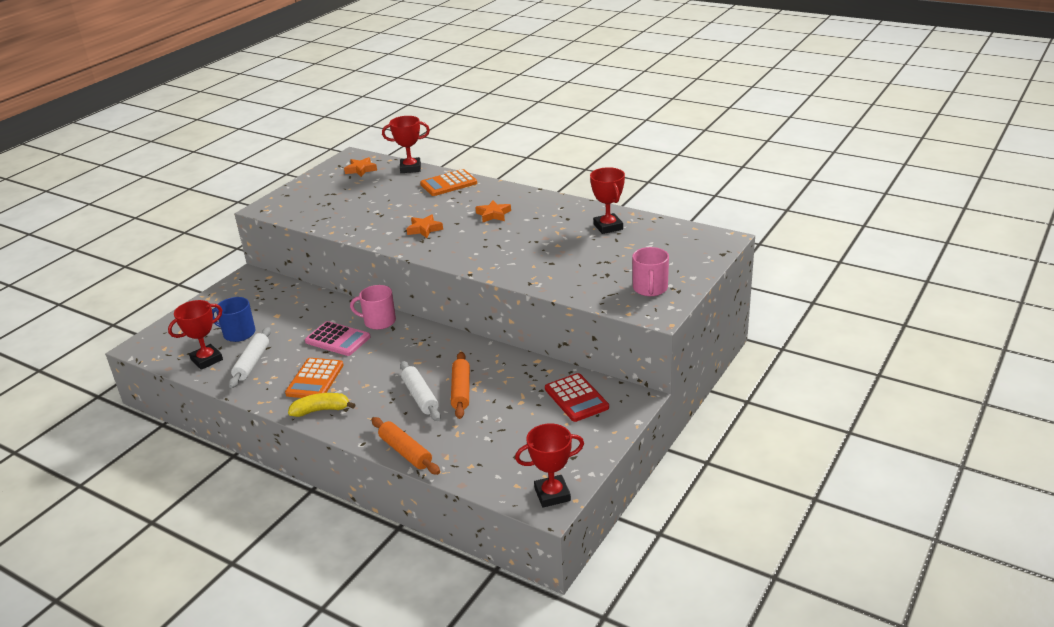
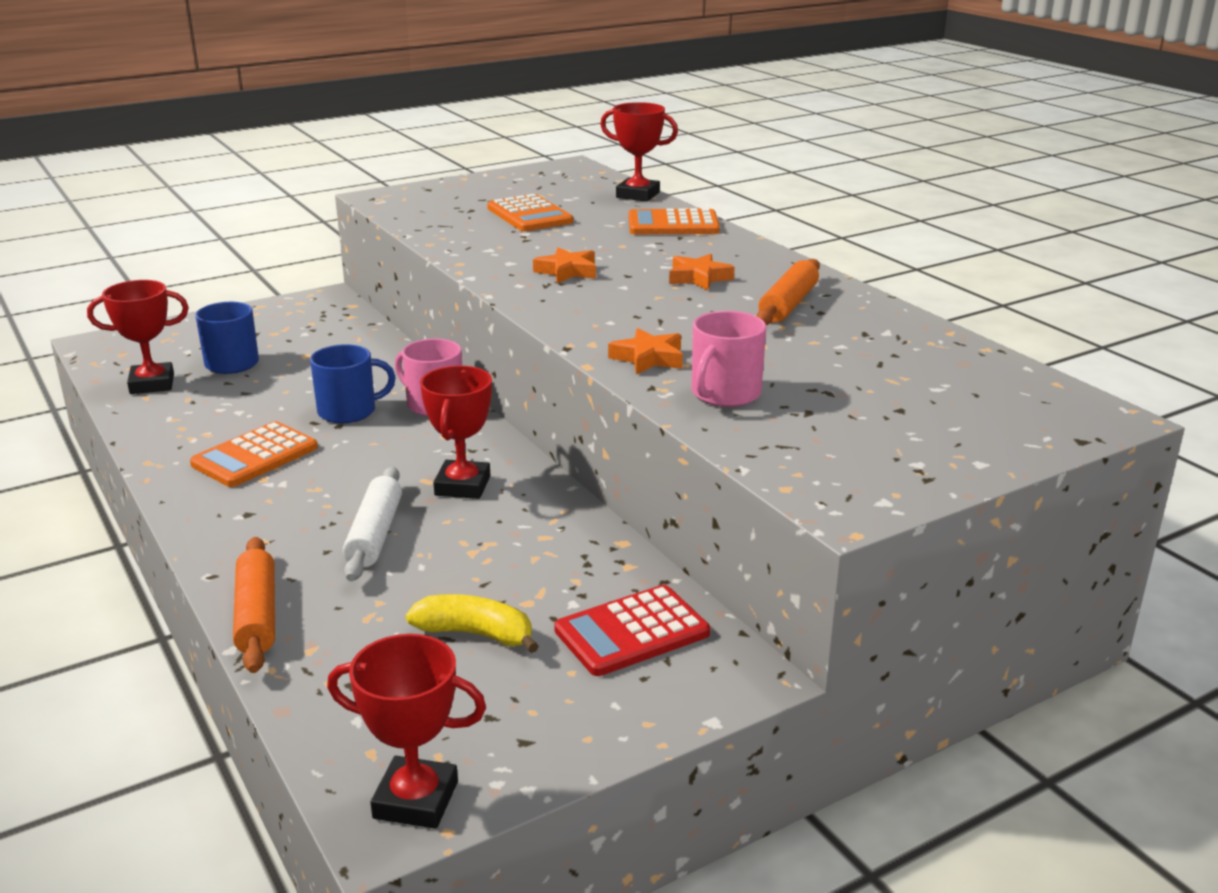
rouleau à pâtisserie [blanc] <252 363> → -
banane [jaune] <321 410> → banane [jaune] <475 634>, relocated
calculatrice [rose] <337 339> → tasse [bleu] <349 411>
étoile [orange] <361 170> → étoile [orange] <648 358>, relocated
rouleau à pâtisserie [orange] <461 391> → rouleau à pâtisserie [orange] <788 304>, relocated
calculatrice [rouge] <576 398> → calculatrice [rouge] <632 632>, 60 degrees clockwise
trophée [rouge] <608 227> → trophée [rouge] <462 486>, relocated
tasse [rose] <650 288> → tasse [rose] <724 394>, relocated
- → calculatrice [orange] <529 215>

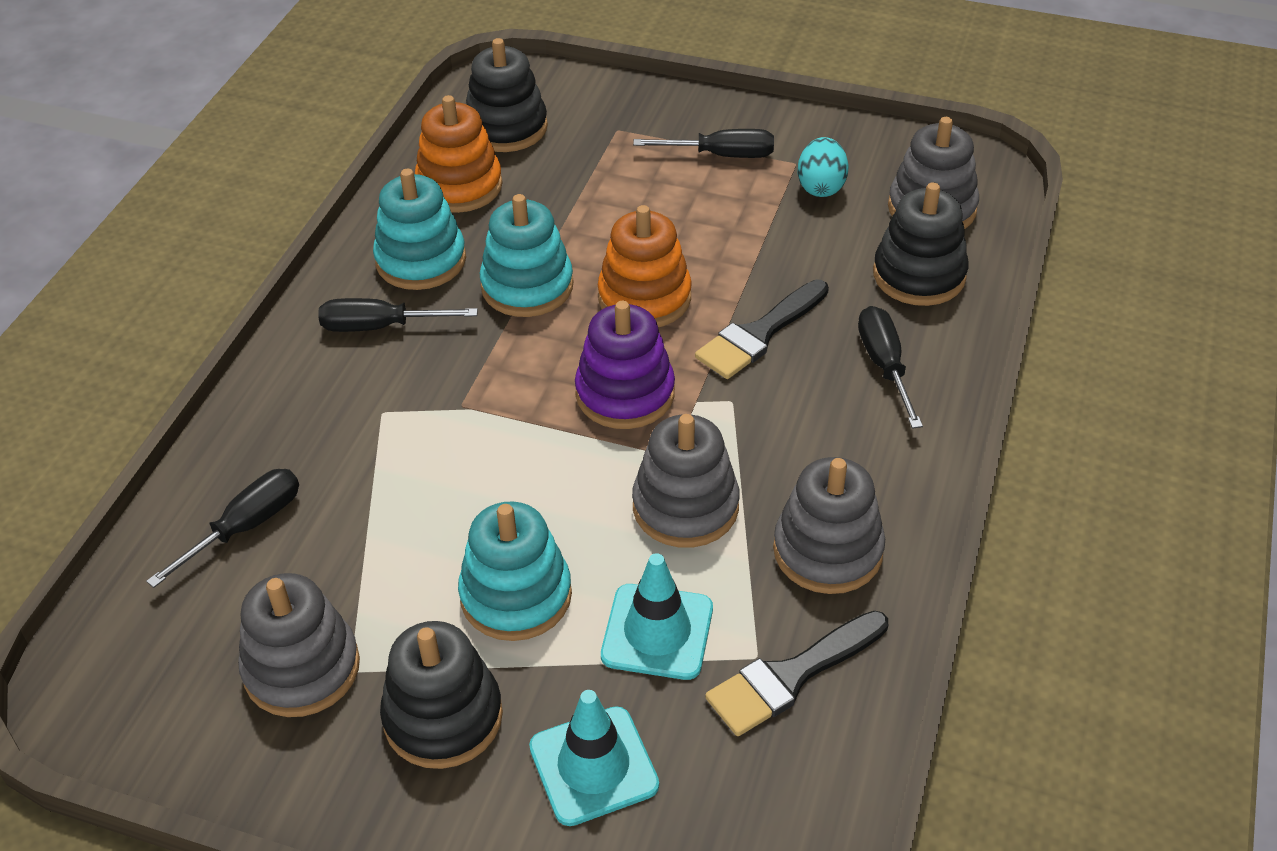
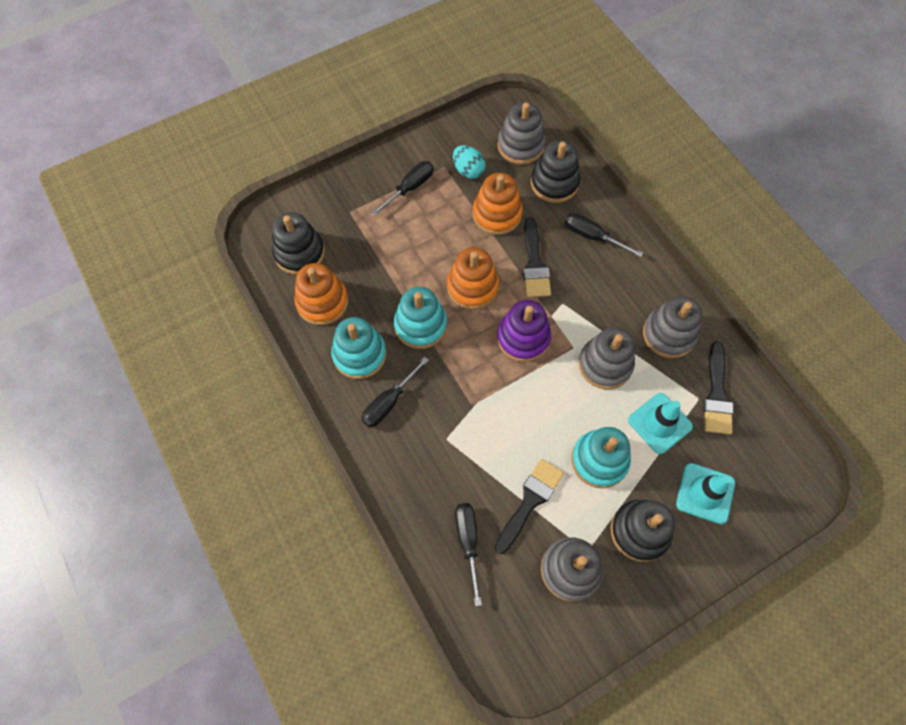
- → jouet à empiler [orange] <497 214>
- → pinceau [noir] <530 501>

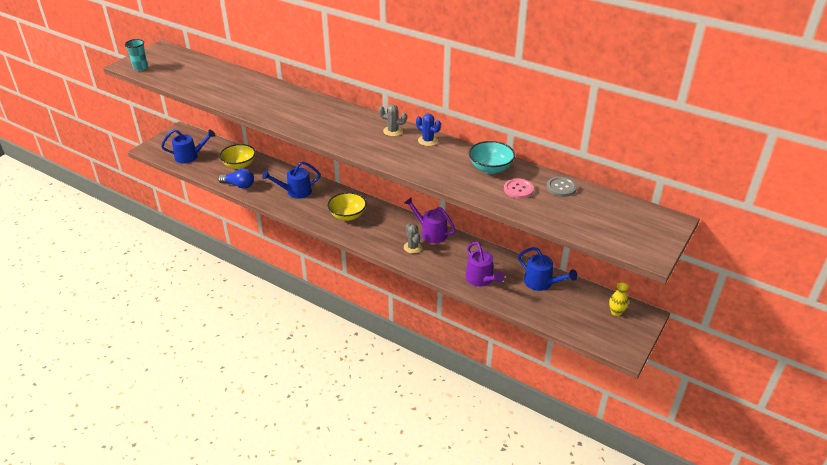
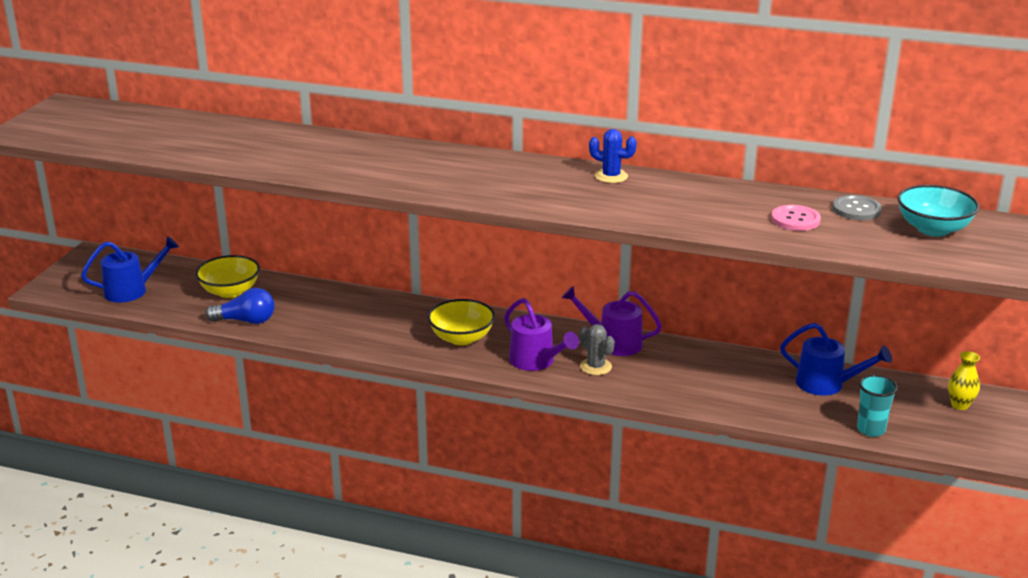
gobelet [turquoise] <140 68> → gobelet [turquoise] <871 429>, relocated
arrosoir [bleu] <295 192> → -
cactus [gris] <393 131> → -
arrosoir [violet] <481 280> → arrosoir [violet] <536 362>, relocated
bol [turquoise] <490 168> → bol [turquoise] <933 229>, relocated

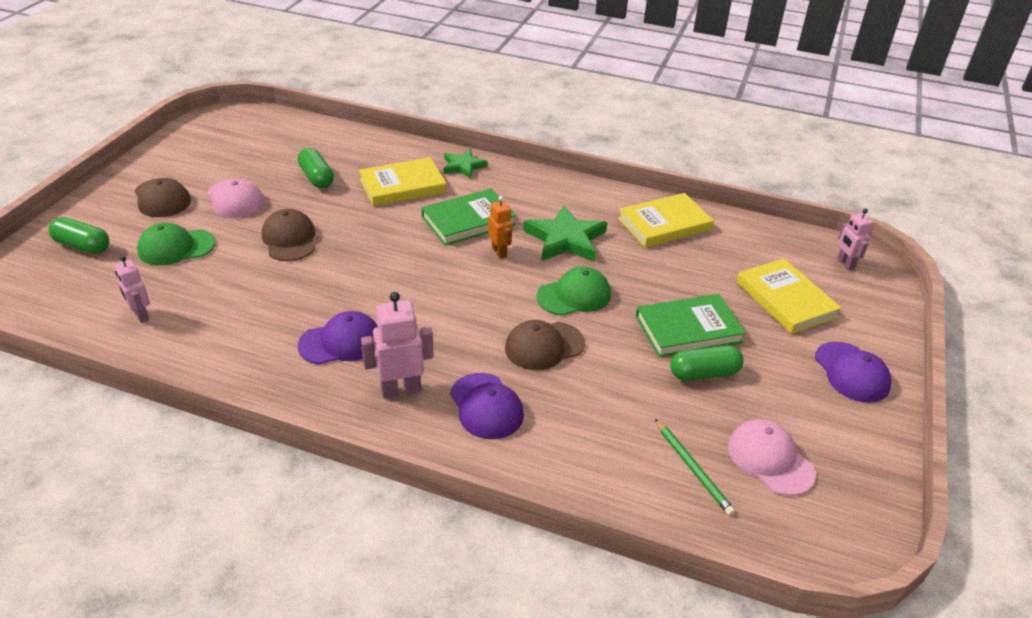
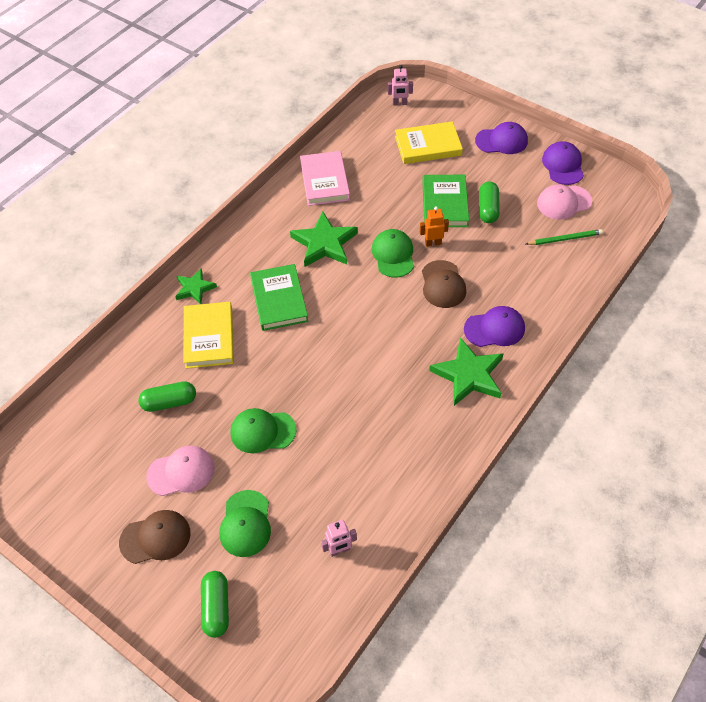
gélule [vert] <82 246> → gélule [vert] <216 607>, 45 degrees counterclockwise
casquette [marron] <289 239> → casquette [vert] <262 431>
casquette [violet] <340 342> → casquette [violet] <563 165>, relocated
robot [rose] <401 389> → étoile [vert] <468 375>
robot [orange] <499 252> → robot [orange] <433 243>, relocated
livre [jaune] <664 224> → livre [rose] <325 181>

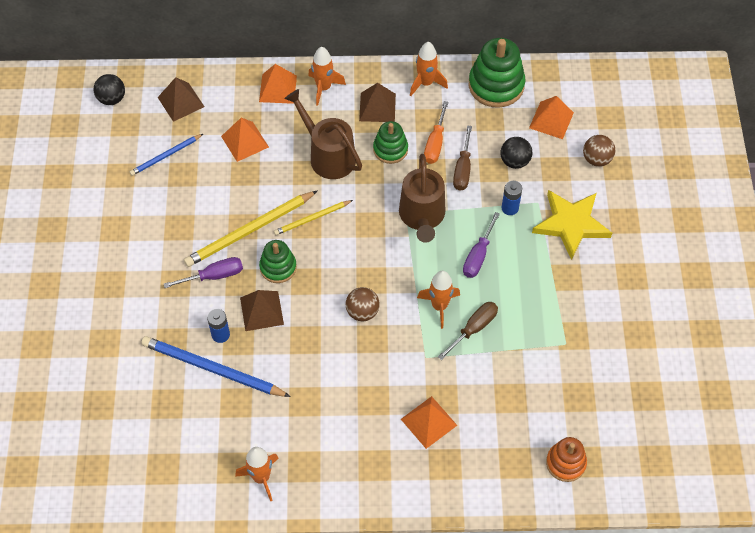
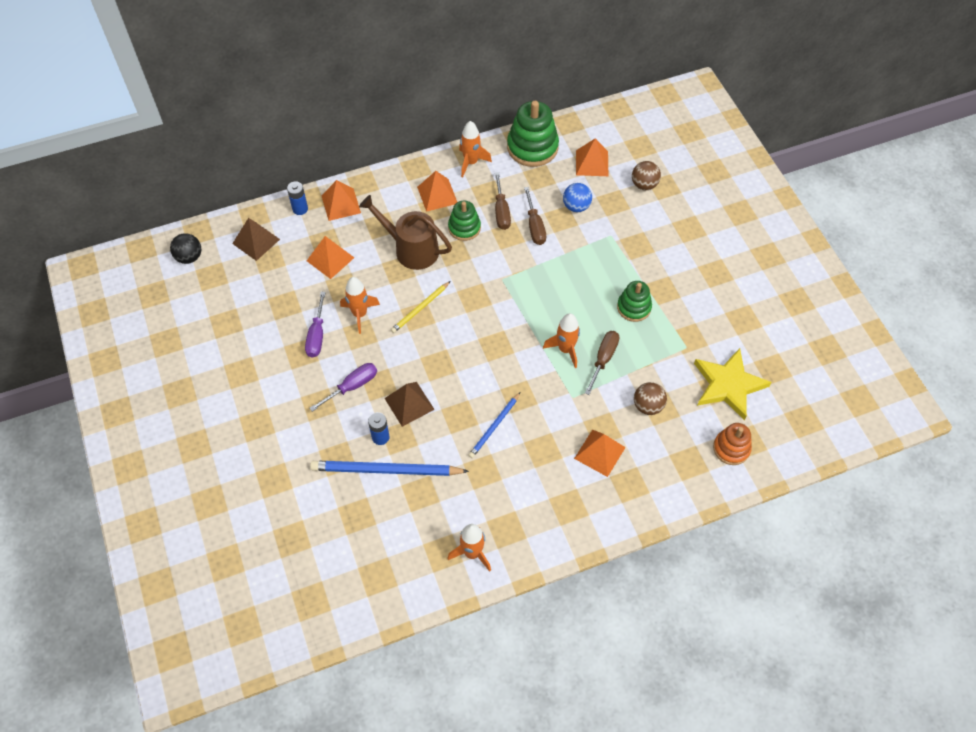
crayon [bleu] <165 156> → crayon [bleu] <494 426>, relocated
crayon [jaune] <249 231> → -
jouet à empiler [vert] <278 267> → jouet à empiler [vert] <634 307>, relocated
fusée [orange] <324 88> → fusée [orange] <360 314>, relocated
balle [marron] <362 312> → balle [marron] <648 406>, relocated
pyramide [marron] <377 107> → pyramide [orange] <437 195>
arrosoir [marron] <422 216> → -
tournevis [orange] <435 143> → tournevis [marron] <501 211>
tournevis [violet] <478 256> → tournevis [violet] <317 335>, relocated
balle [noir] <514 161> → balle [bleu] <576 206>
pile [bleu] <510 208> → pile [bleu] <300 209>, relocated
étoile [jaune] <571 224> → étoile [jaune] <728 385>, relocated

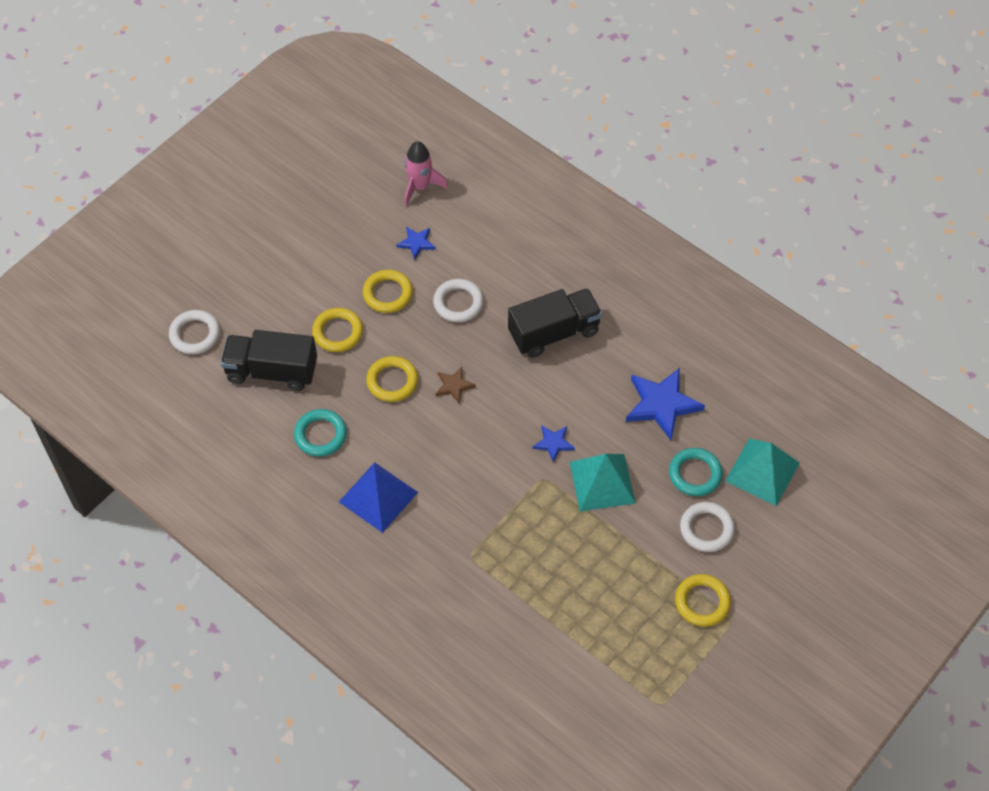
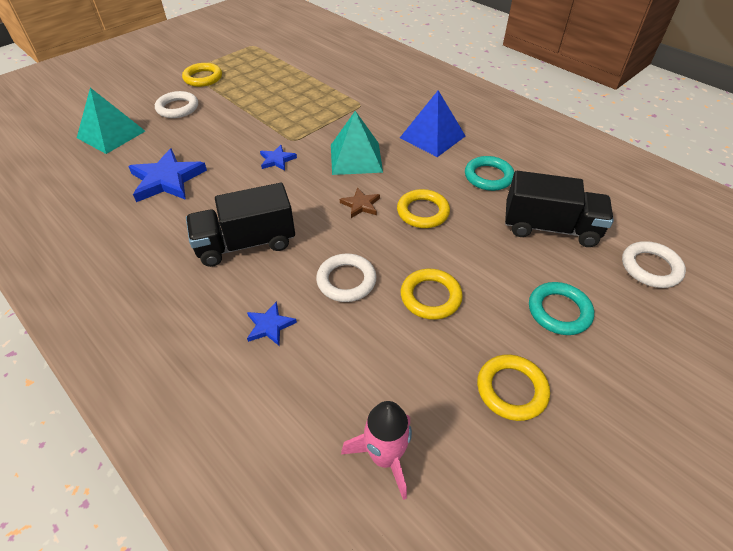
anneau [jaune] <338 332> → anneau [jaune] <511 389>, relocated
étoile [bleu] <416 243> → étoile [bleu] <270 325>, relocated
pyramide [turquoise] <602 482> → pyramide [turquoise] <356 158>, relocated
anneau [turquoise] <695 474> → anneau [turquoise] <559 311>, relocated

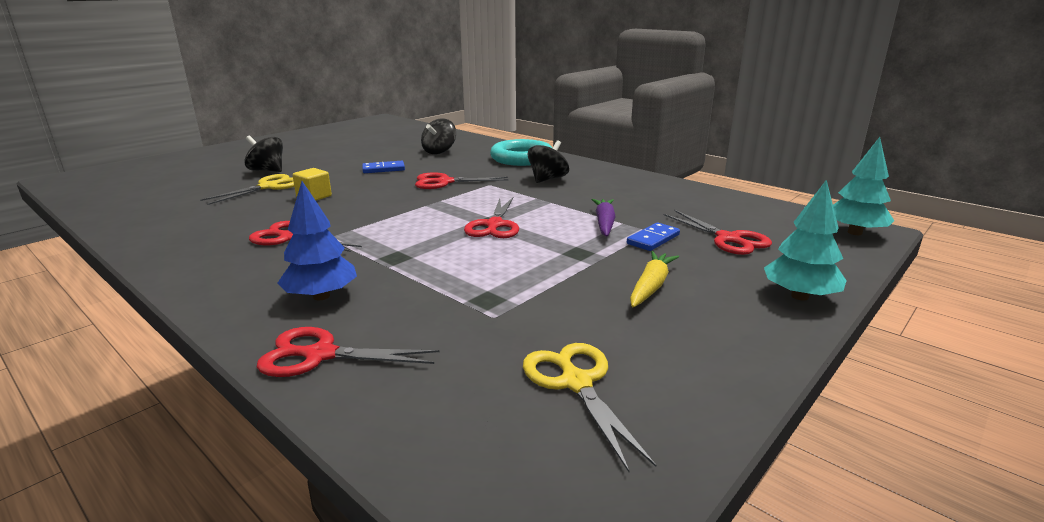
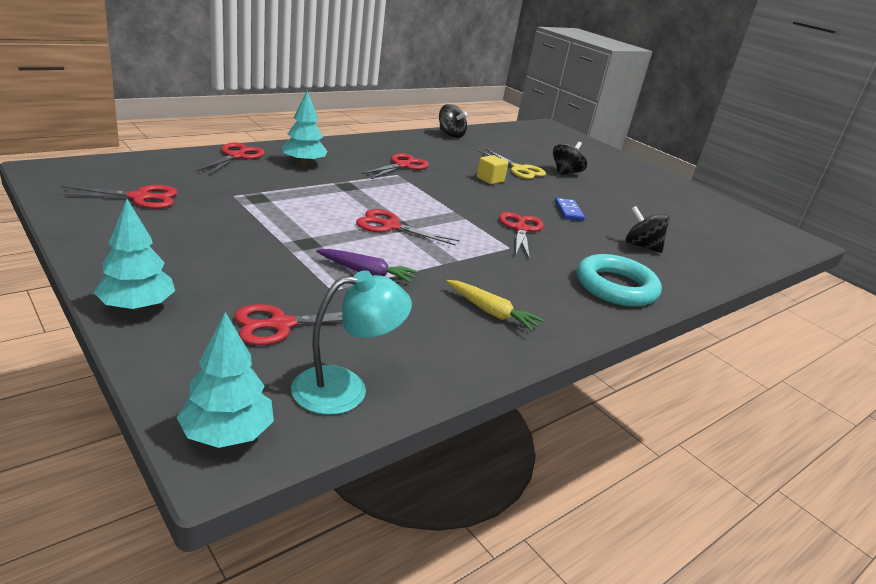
arbre [bleu] <321 296> → arbre [turquoise] <303 163>
ciseaux [jaune] <576 383> → ciseaux [rouge] <140 197>
toupie [noir] <547 179> → toupie [noir] <450 134>, relocated
domino [bleu] <653 239> → -
carotte [jaune] <651 286> → carotte [jaune] <491 312>, relocated
- → lampe [turquoise] <345 388>

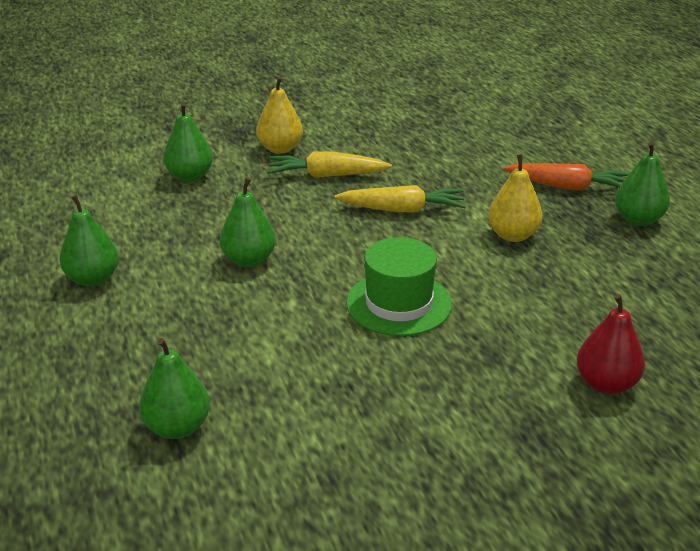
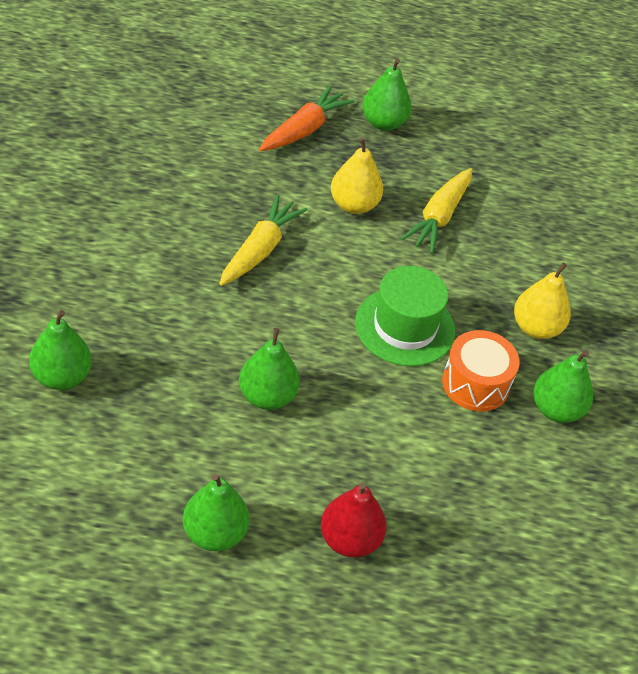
poire [vert] <177 427> → poire [vert] <556 410>, relocated
poire [jaune] <280 148> → poire [jaune] <536 328>, relocated
carotte [jaune] <326 175> → carotte [jaune] <439 217>, relocated
poire [rouge] <606 384> → poire [rouge] <349 540>, relocated
- → tambour [orange] <475 383>

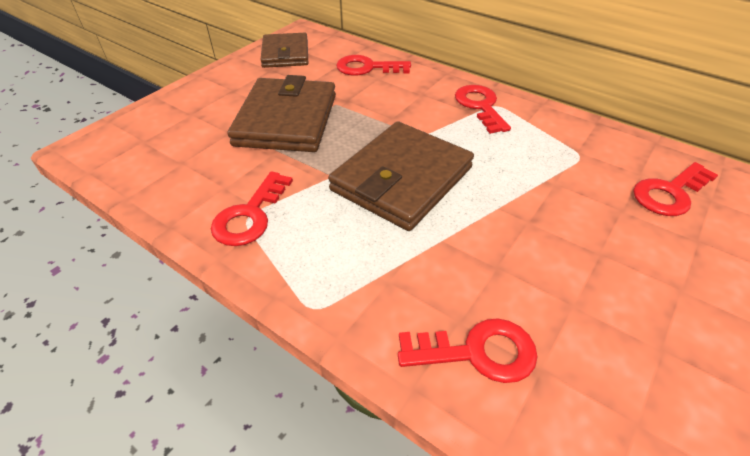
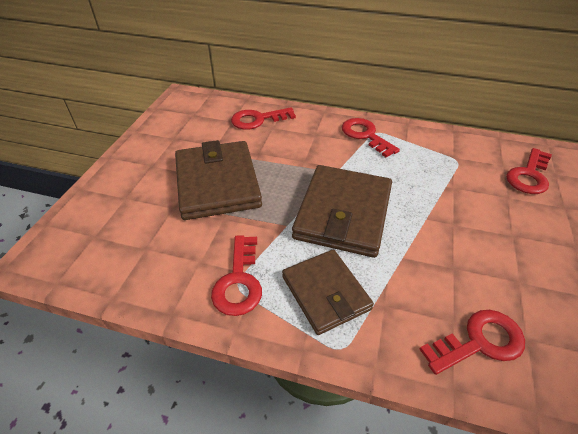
portefeuille [marron] <285 54> → portefeuille [marron] <325 293>, relocated

